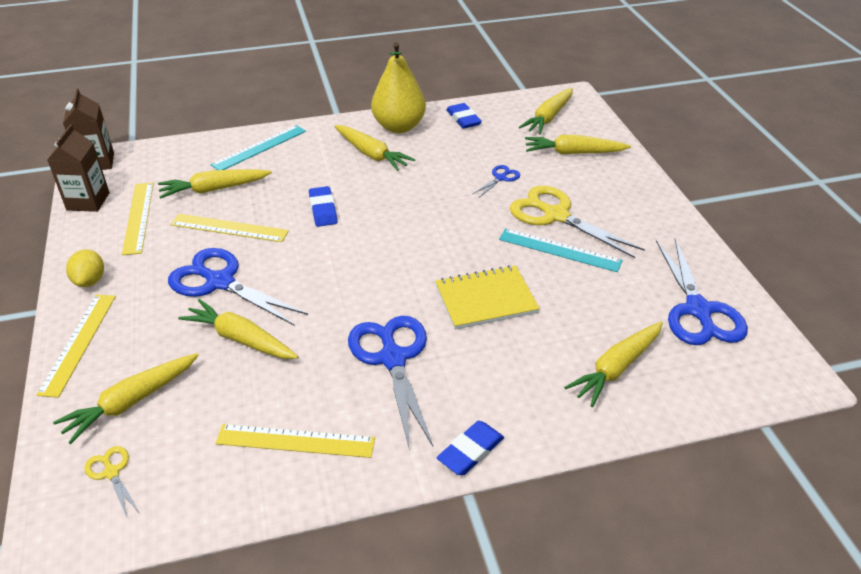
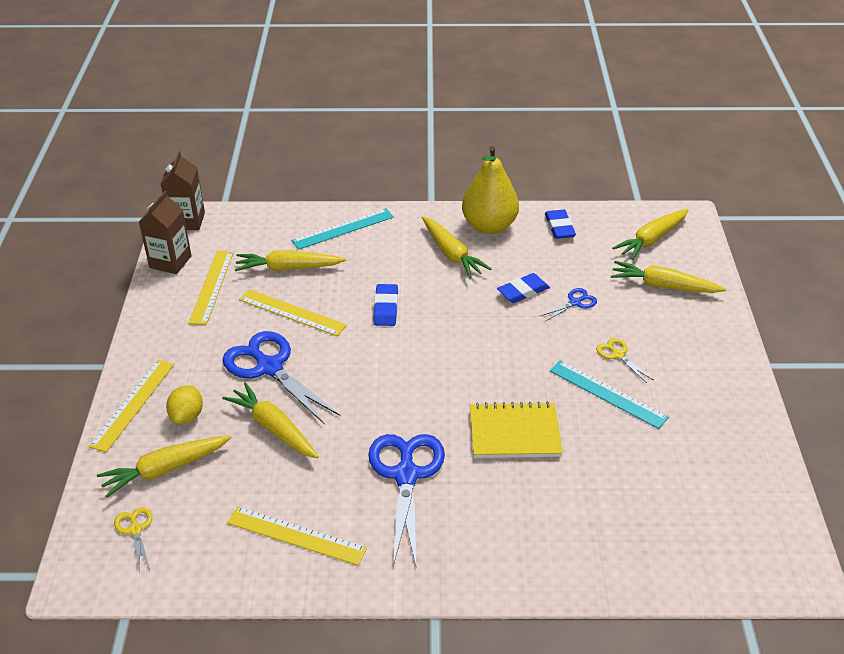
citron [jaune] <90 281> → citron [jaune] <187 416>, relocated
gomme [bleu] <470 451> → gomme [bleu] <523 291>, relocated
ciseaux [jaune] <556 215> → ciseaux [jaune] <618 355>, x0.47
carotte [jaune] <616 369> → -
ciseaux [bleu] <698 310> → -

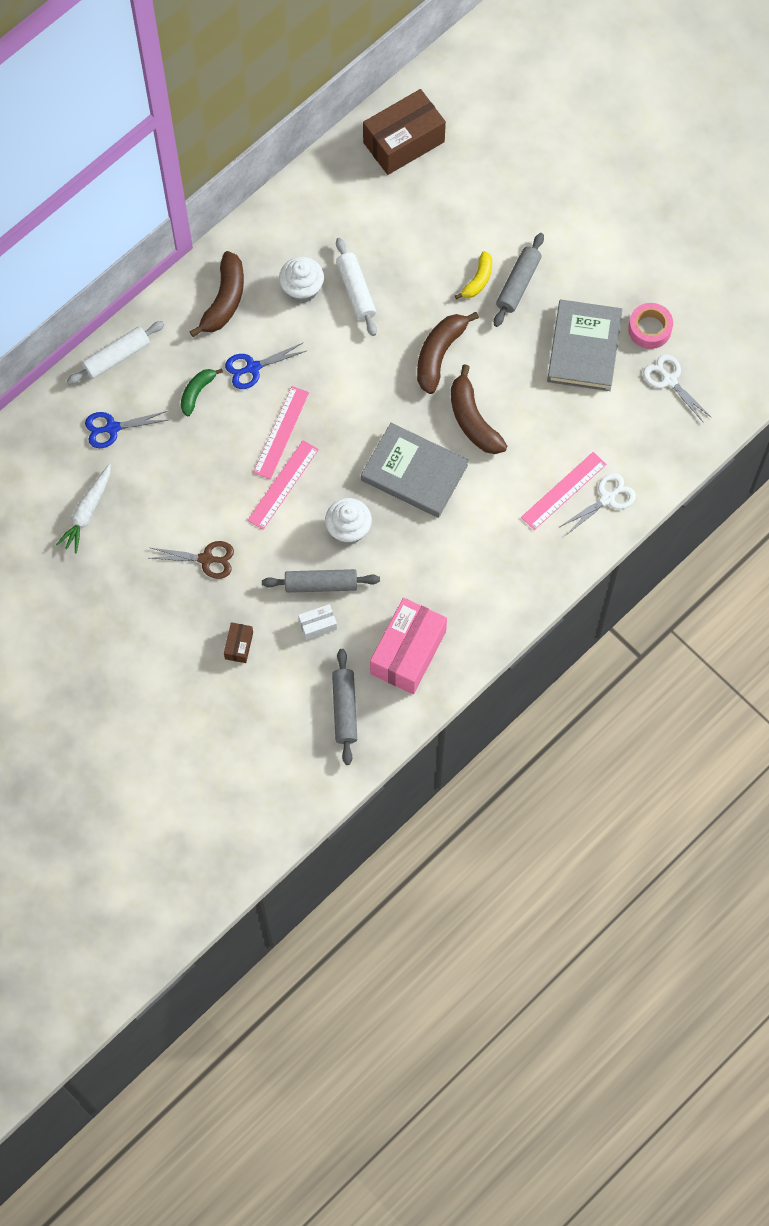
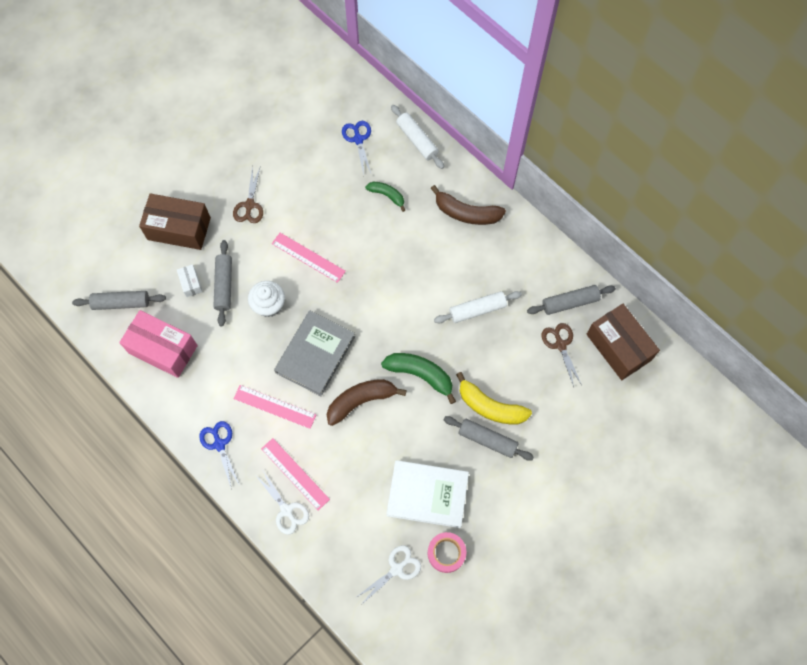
carotte [blanc] <87 512> → -
boîte [marron] <239 645> → boîte [marron] <179 229>, x2.23
ciseaux [bleu] <253 367> → ciseaux [bleu] <219 444>, relocated
règle [rose] <281 432> → règle [rose] <275 406>, relocated
muffin [blanc] <302 289> → -
banane [marron] <439 354> → banane [vert] <420 375>
banane [jaune] <478 280> → banane [jaune] <490 406>, x1.65
livre [gris] <584 348> → livre [blanc] <427 494>
- → rouleau à pâtisserie [gris] <570 302>
- → ciseaux [marron] <560 344>

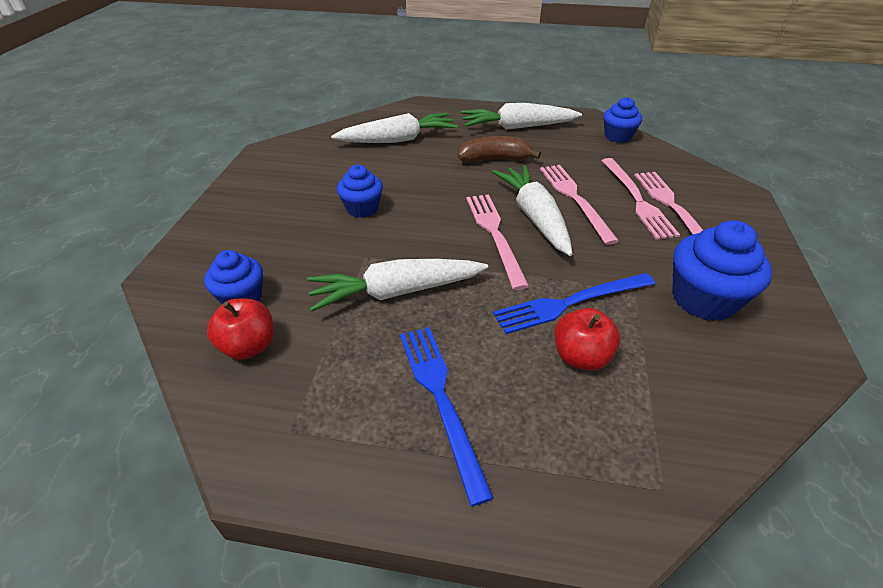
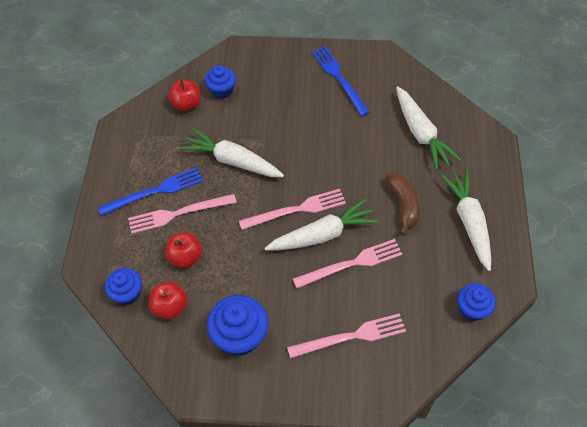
carotte [blanc] <396 292> → carotte [blanc] <232 161>, 45 degrees counterclockwise
muffin [bleu] <362 208> → muffin [bleu] <127 293>, relocated
fourchette [bleu] <570 303> → fourchette [bleu] <339 78>, relocated
fourchette [rose] <637 200> → fourchette [rose] <178 213>, relocated
- → pomme [rouge] <170 307>

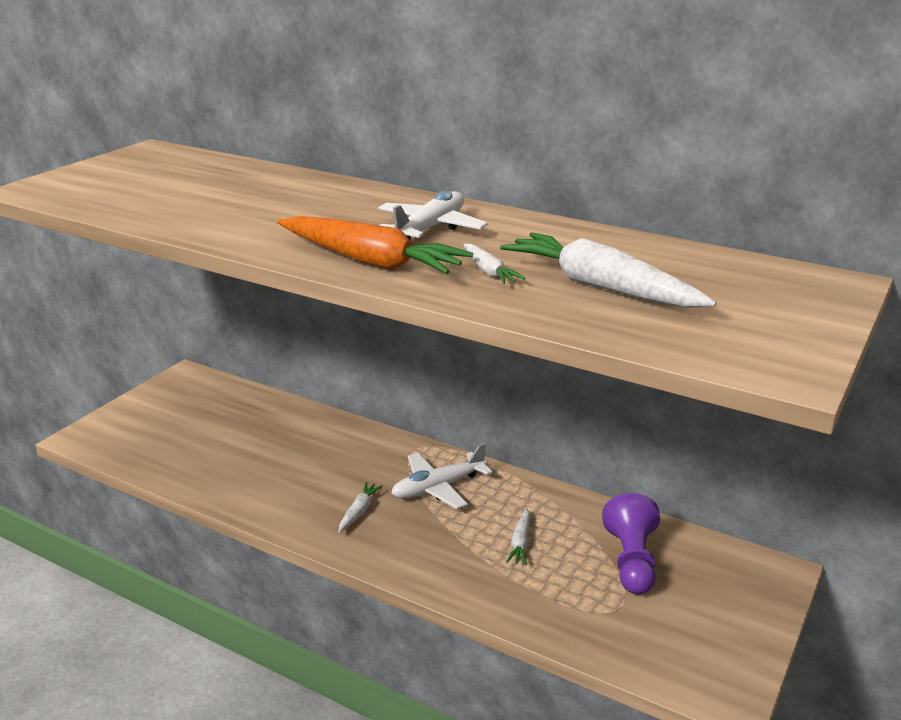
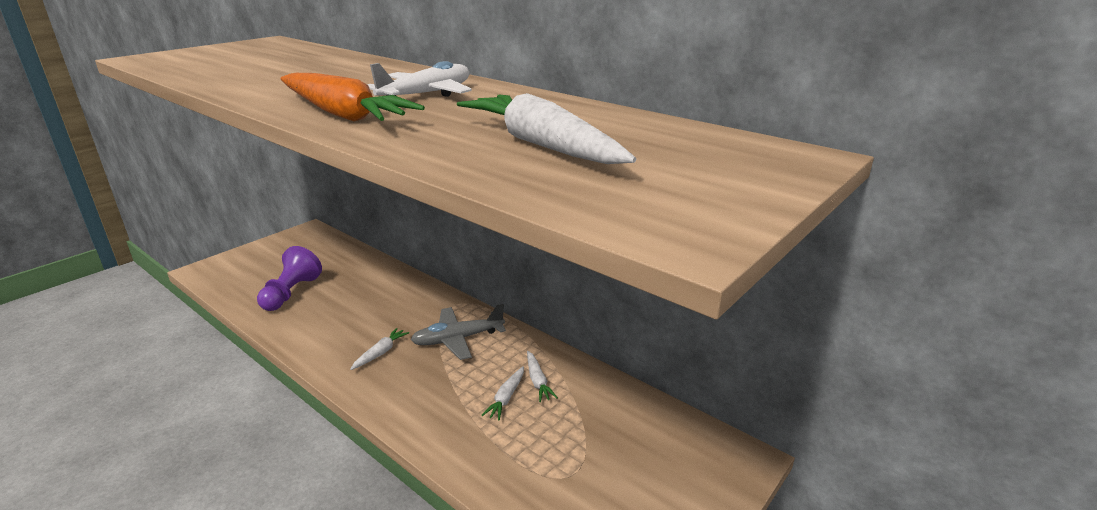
avion [blanc] <438 487> → avion [gris] <457 339>
carotte [blanc] <489 271> → carotte [blanc] <537 381>, relocated
pion [violet] <631 561> → pion [violet] <291 293>, relocated

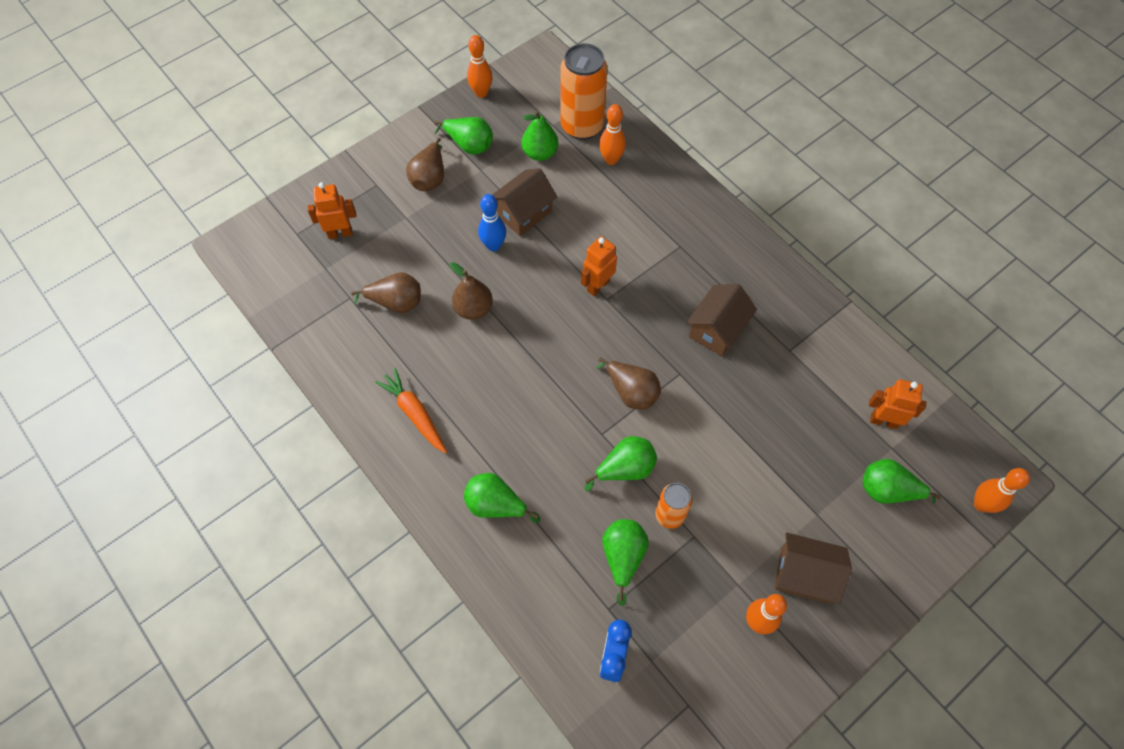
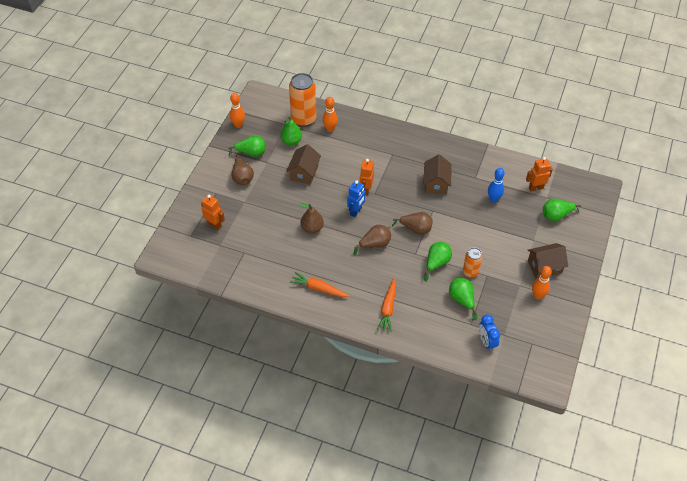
robot [orange] <340 233> → robot [orange] <214 225>, 75 degrees clockwise
poire [marron] <396 302> → poire [marron] <375 244>, relocated
poire [vert] <496 505> → carotte [orange] <388 308>
quille [bleu] <493 245> → quille [bleu] <493 199>, relocated
quille [orange] <981 504> → -
- → robot [bleu] <356 211>

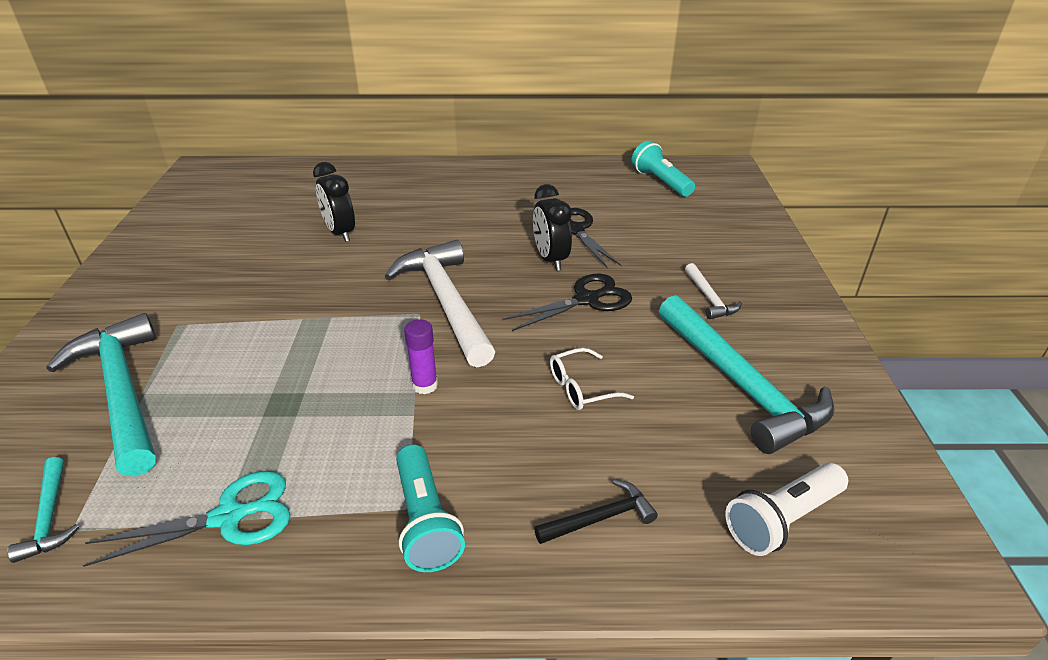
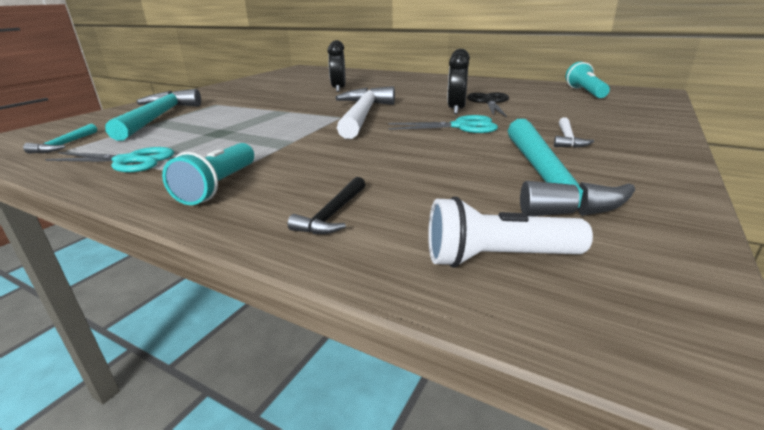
bâton de colle [violet] <425 385> → -
ciseaux [noir] <587 300> → ciseaux [turquoise] <461 126>
marteau [noir] <600 518> → marteau [noir] <332 214>, 105 degrees clockwise
lunettes [blanc] <581 388> → -

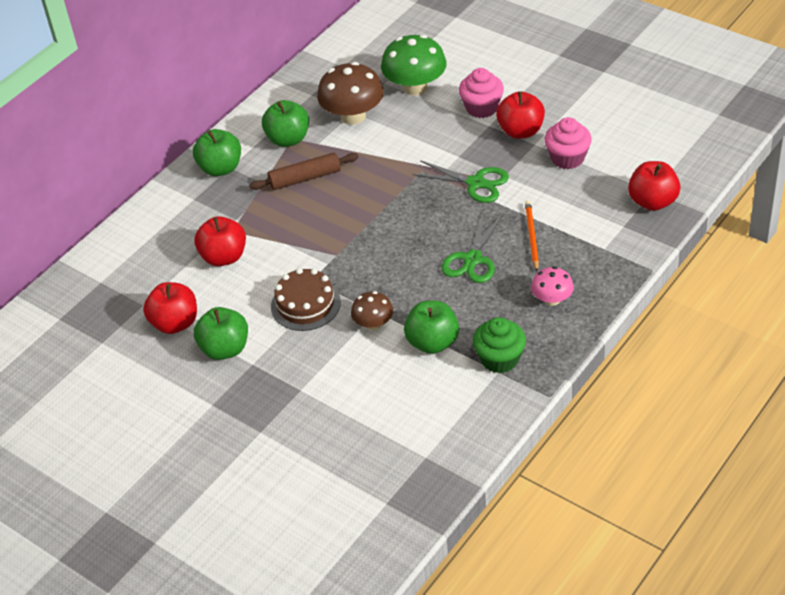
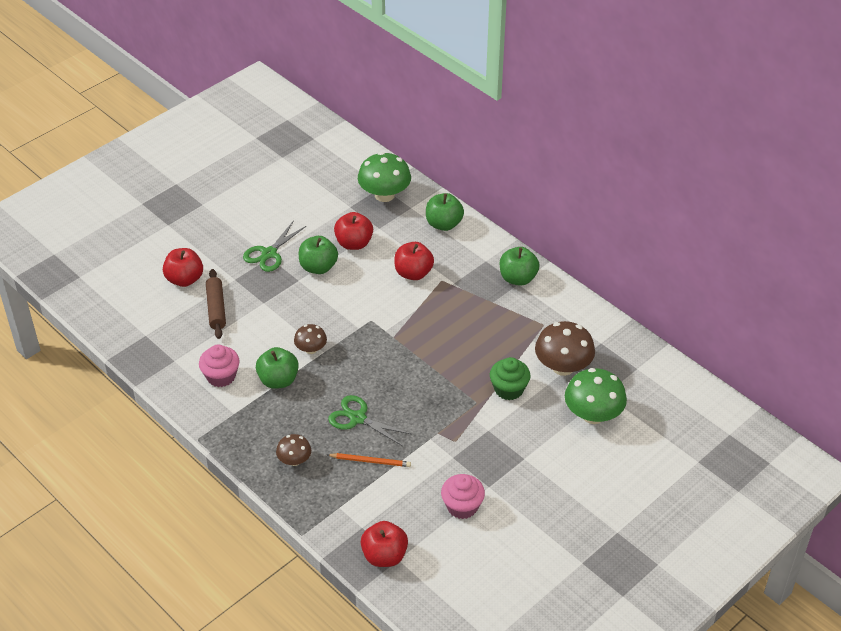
rouleau à pâtisserie [marron] <305 178> → rouleau à pâtisserie [marron] <216 308>, relocated
pomme [vert] <288 139> → pomme [vert] <444 224>, relocated
gâteau [marron] <305 304> → -
ciseaux [vert] <476 183> → ciseaux [vert] <269 253>, relocated
muffin [rose] <482 108> → muffin [rose] <221 376>, relocated
muffin [vert] <500 359> → muffin [vert] <509 389>, relocated
pomme [rouge] <521 131> → pomme [rouge] <184 279>, relocated
champignon [rose] <552 299> → champignon [marron] <294 460>
- → champignon [vert] <384 195>

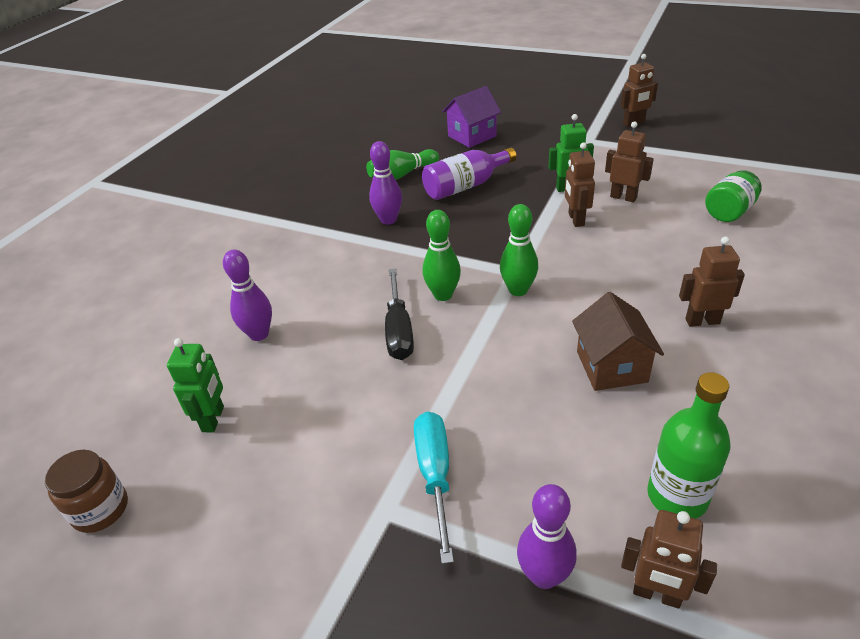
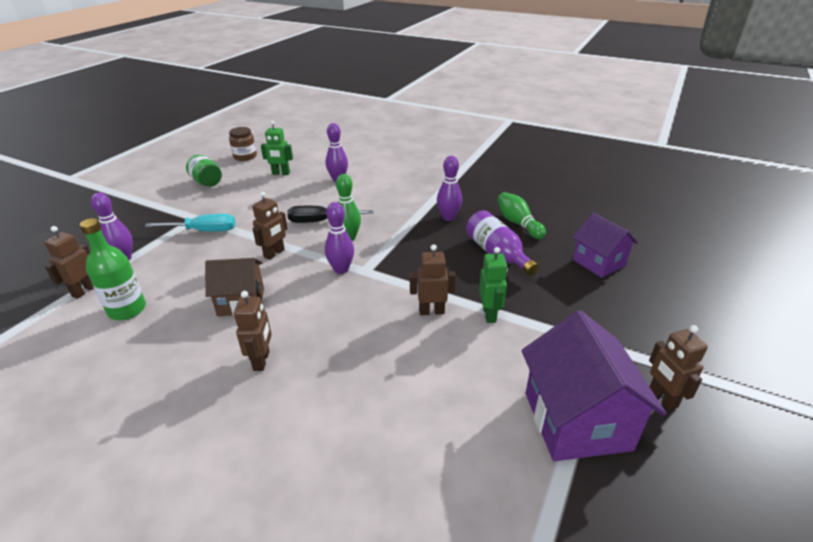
quille [vert] <518 290> → quille [violet] <341 269>
robot [marron] <623 197> → robot [marron] <274 254>, relocated
bocal [vert] <729 212> → bocal [vert] <207 182>, relocated
- → maison [violet] <576 421>

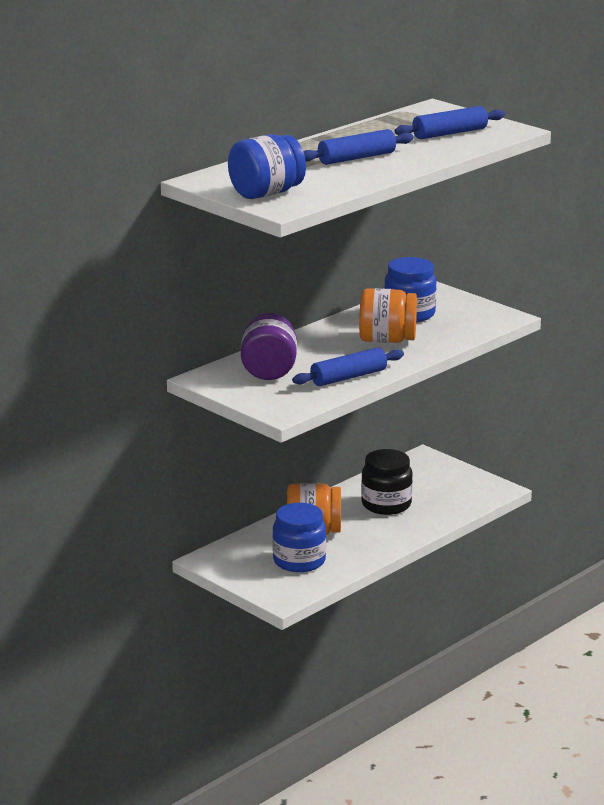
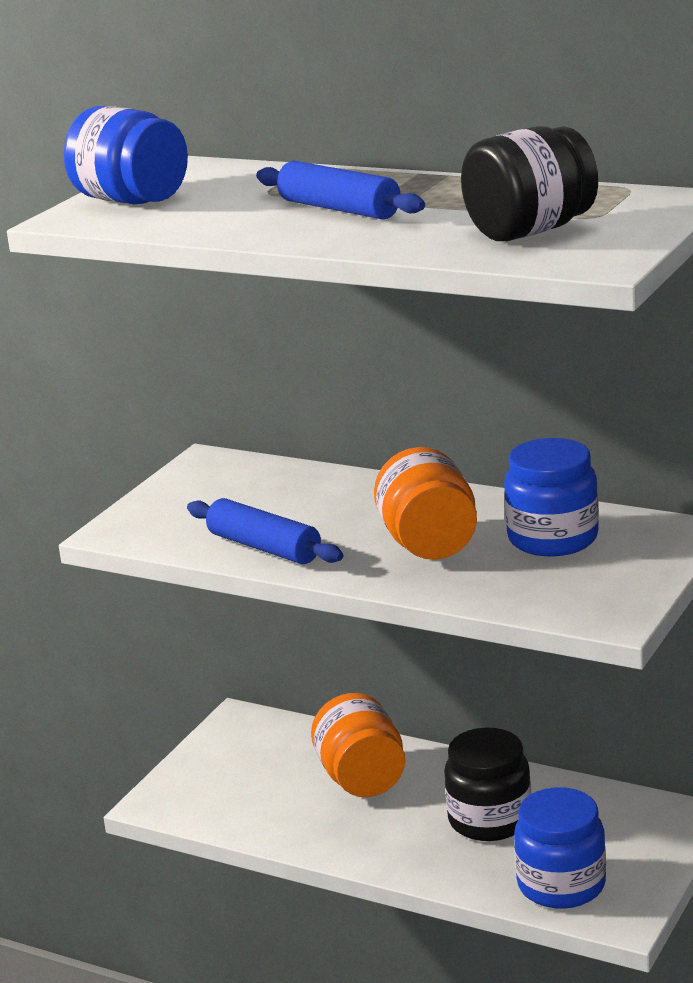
bocal [violet] <269 370> → -
bocal [bleu] <299 561> → bocal [bleu] <561 885>, relocated
rouleau à pâtisserie [bleu] <449 133> → bocal [noir] <530 231>

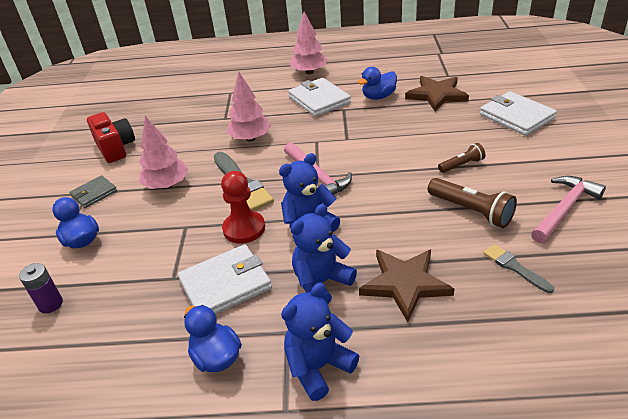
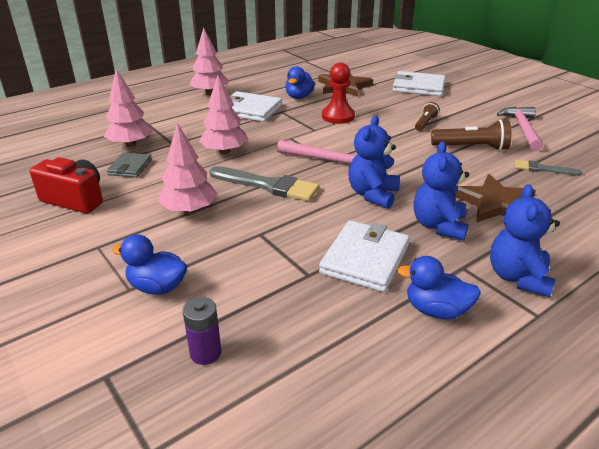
portefeuille [gris] <94 193> → portefeuille [gris] <130 167>, relocated
pion [rouge] <244 228> → pion [rouge] <338 116>, relocated
- → arbre [rose] <131 144>

